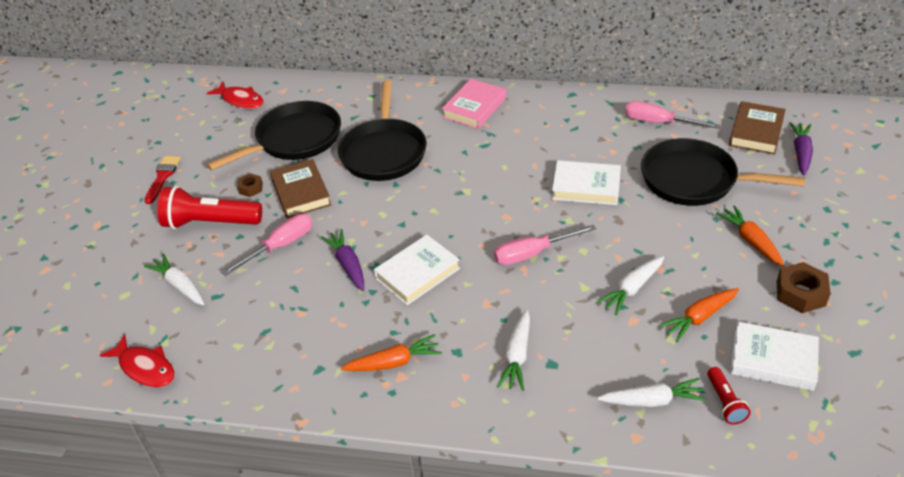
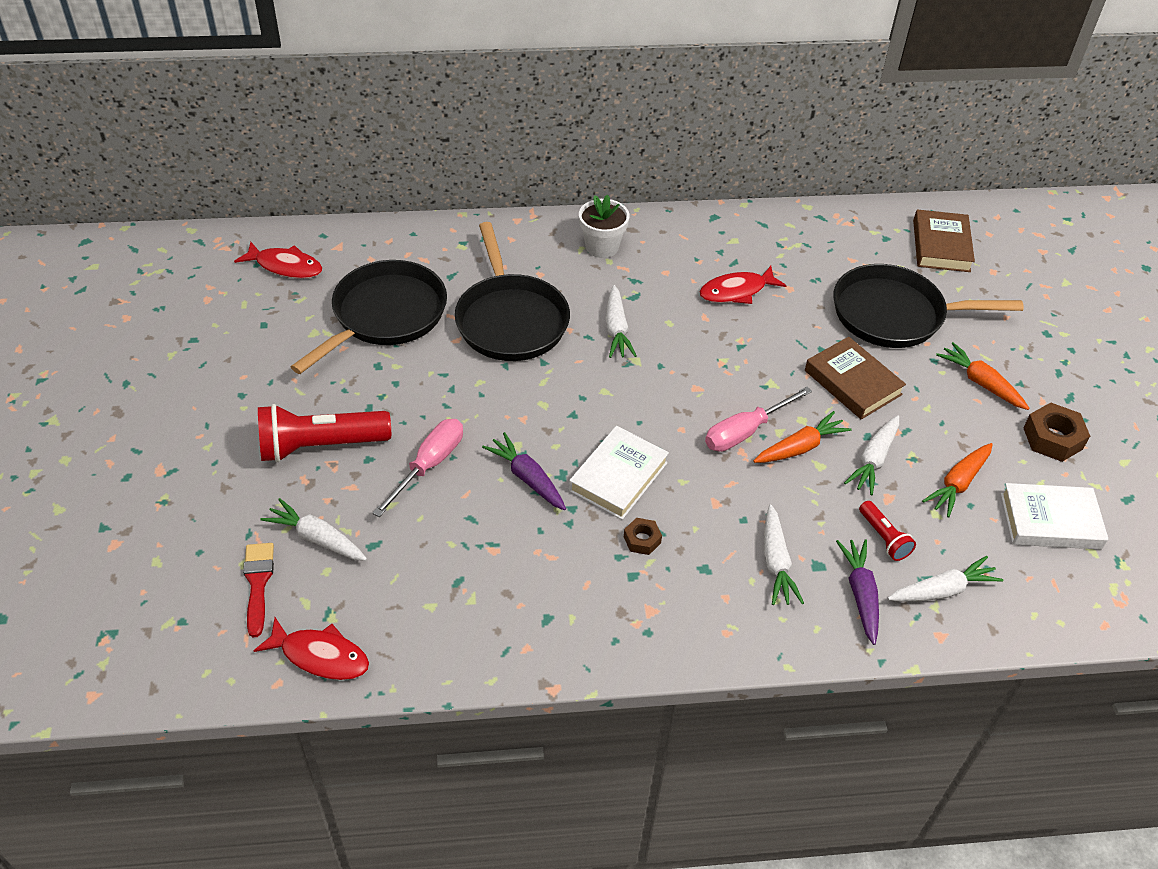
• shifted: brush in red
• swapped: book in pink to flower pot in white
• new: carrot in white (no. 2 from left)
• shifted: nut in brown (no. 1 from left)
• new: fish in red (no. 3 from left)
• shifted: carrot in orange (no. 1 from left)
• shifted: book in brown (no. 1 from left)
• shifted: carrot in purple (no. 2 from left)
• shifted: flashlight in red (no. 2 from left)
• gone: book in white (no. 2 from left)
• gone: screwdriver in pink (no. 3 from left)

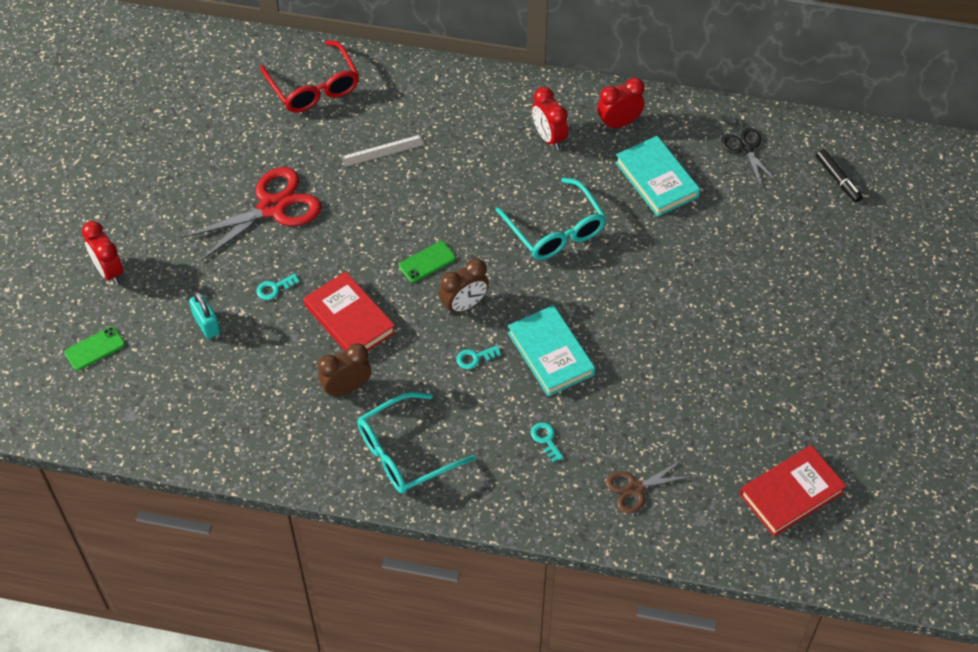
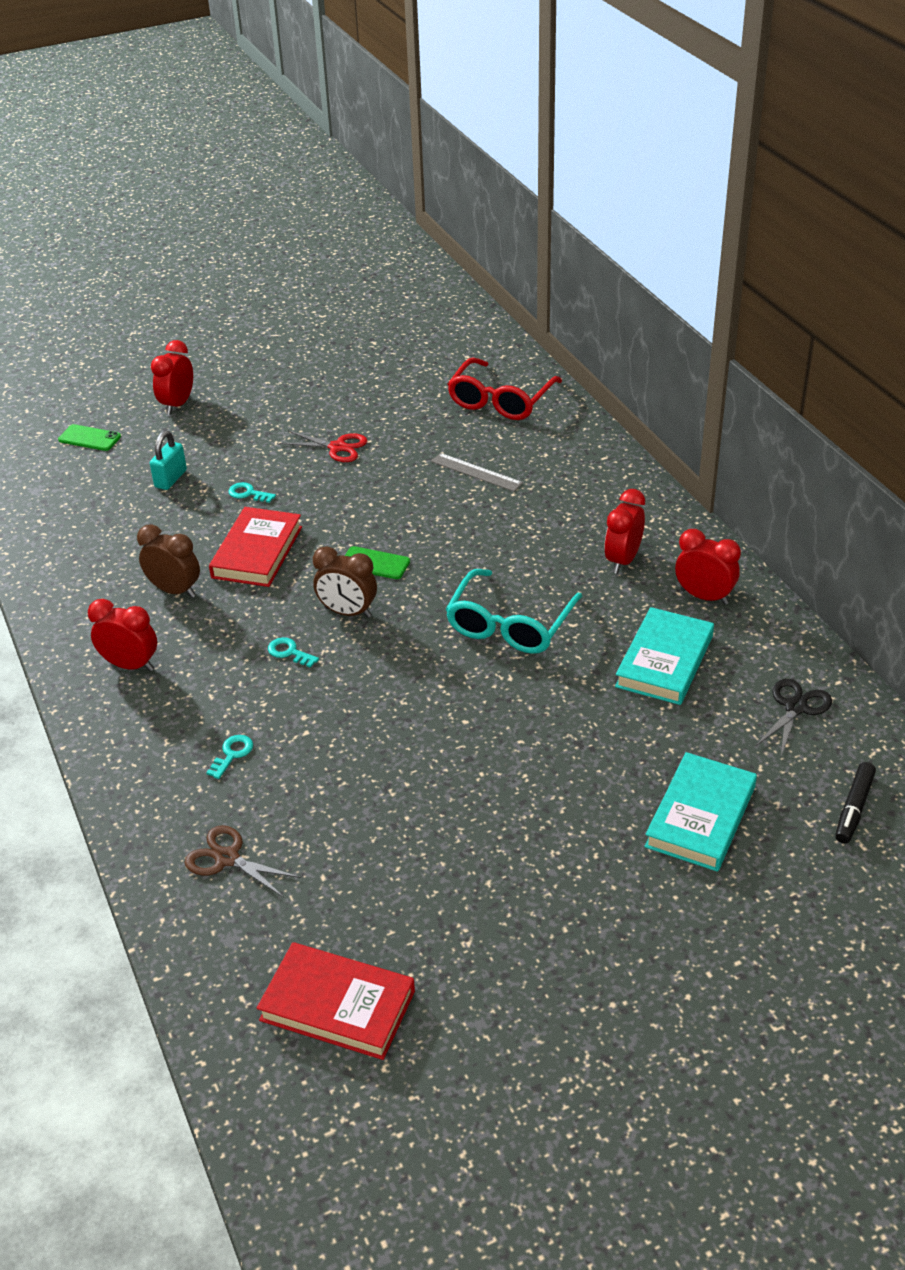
• swapped: glasses in turquoise (no. 1 from left) to clock in red (no. 1 from left)
• scaled: scissors in red x0.56
• shifted: book in turquoise (no. 1 from left in the first image) to book in turquoise (no. 2 from left)

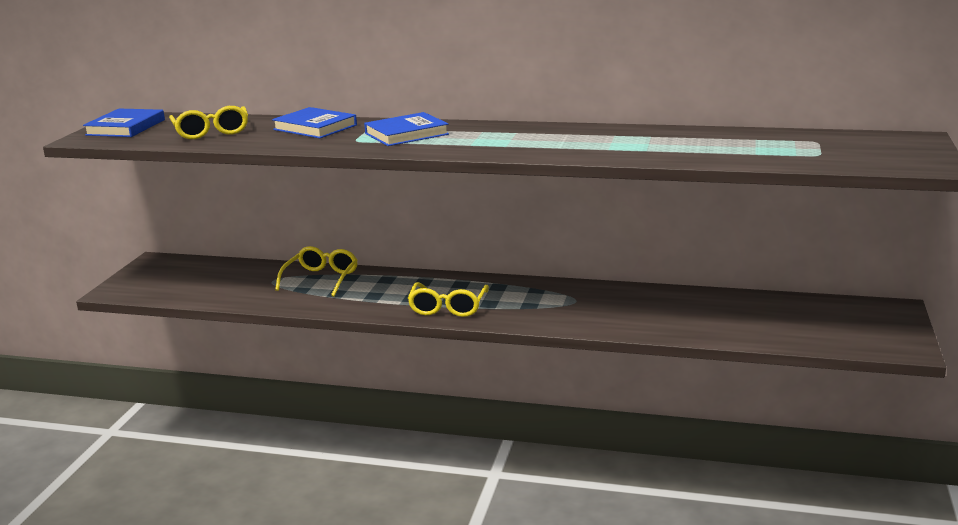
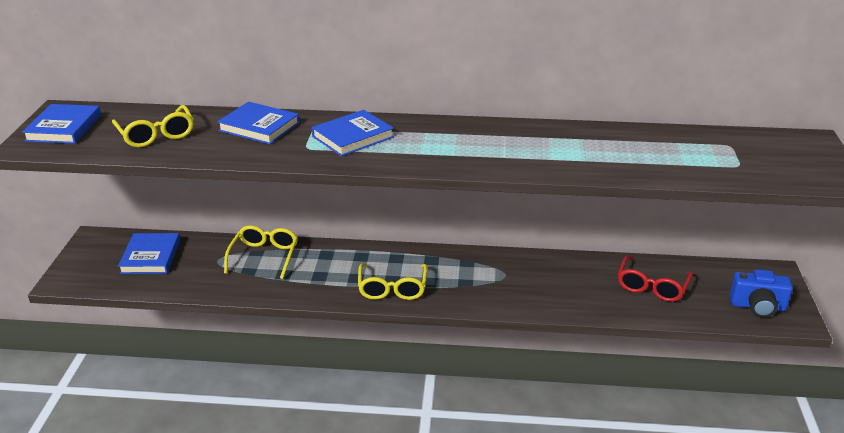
• new: book in blue (no. 2 from left)
• new: glasses in red
• new: camera in blue

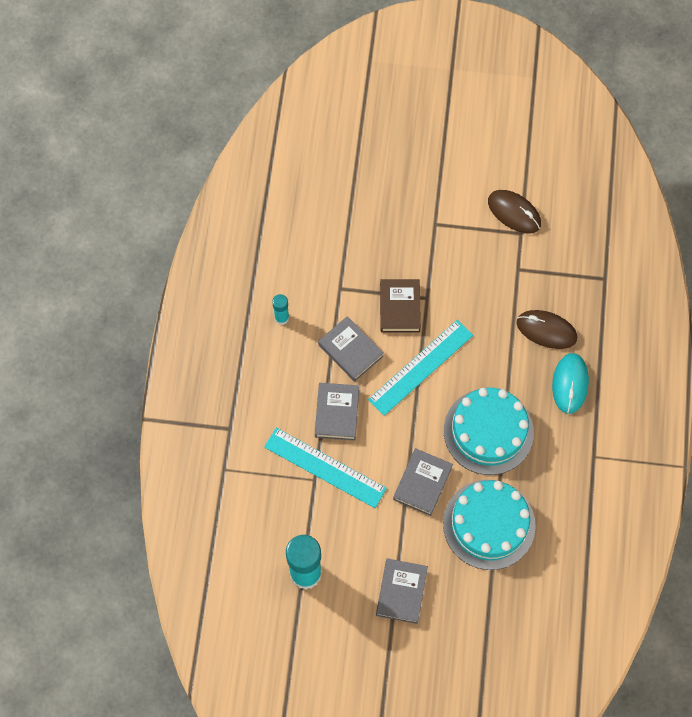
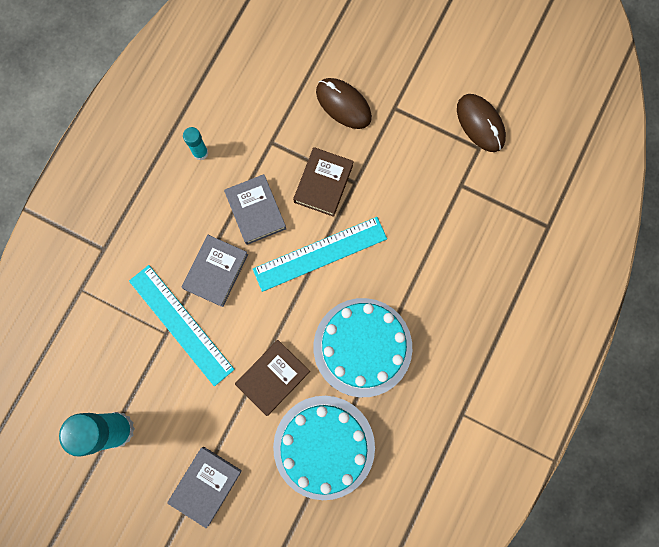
• repainted: book in grey (no. 4 from left) to book in brown (no. 1 from left)
• shifted: mouse in brown (no. 2 from left in the first image) to mouse in brown (no. 1 from left)
• gone: mouse in turquoise

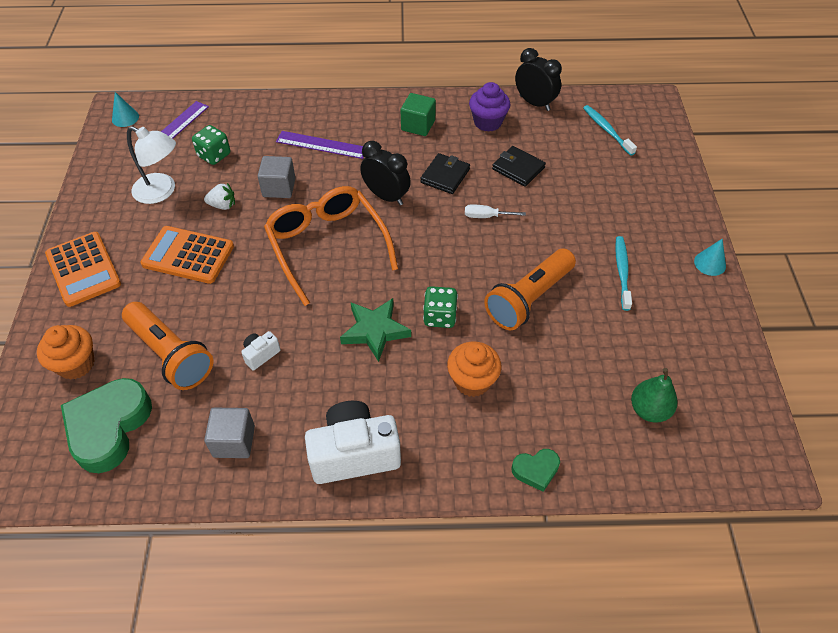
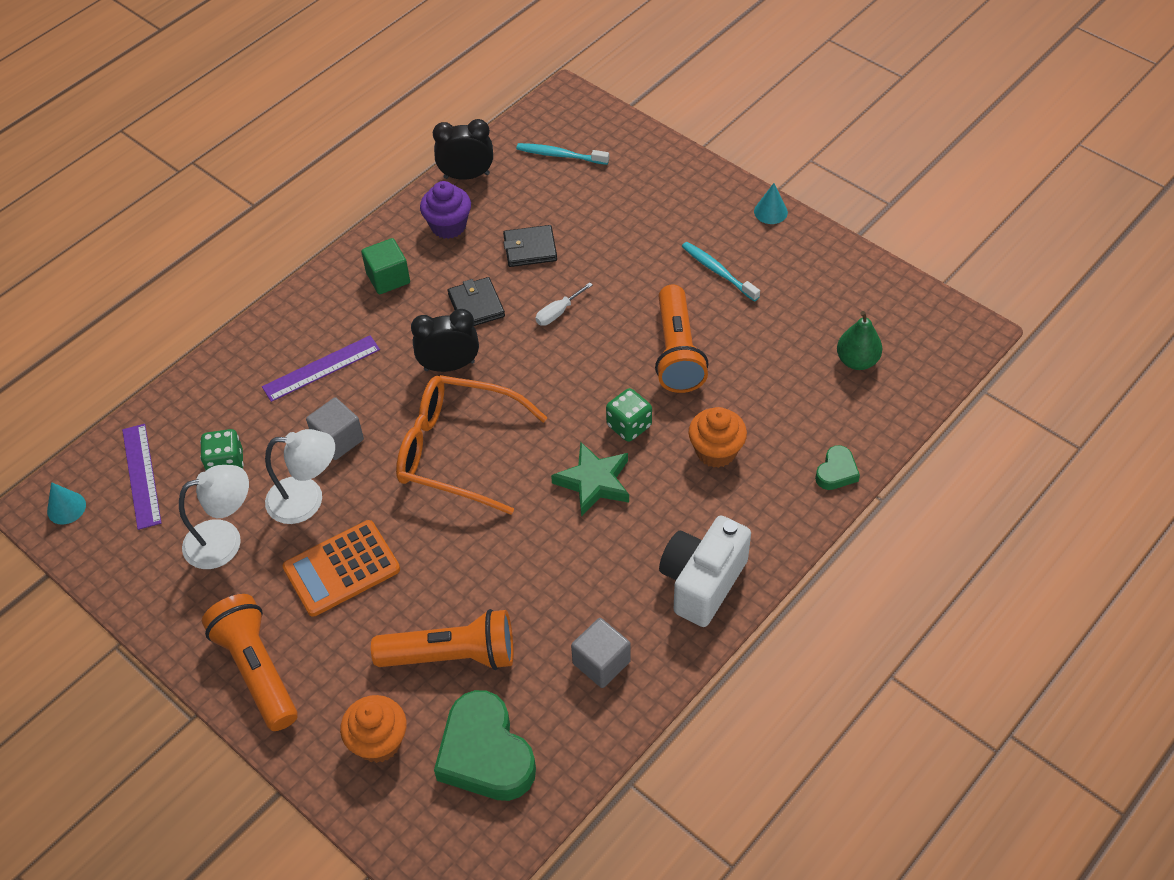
• swapped: calculator in orange (no. 1 from left) to flashlight in orange (no. 1 from left)
• swapped: strawberry in white to lamp in white (no. 2 from left)
• gone: camera in white (no. 1 from left)

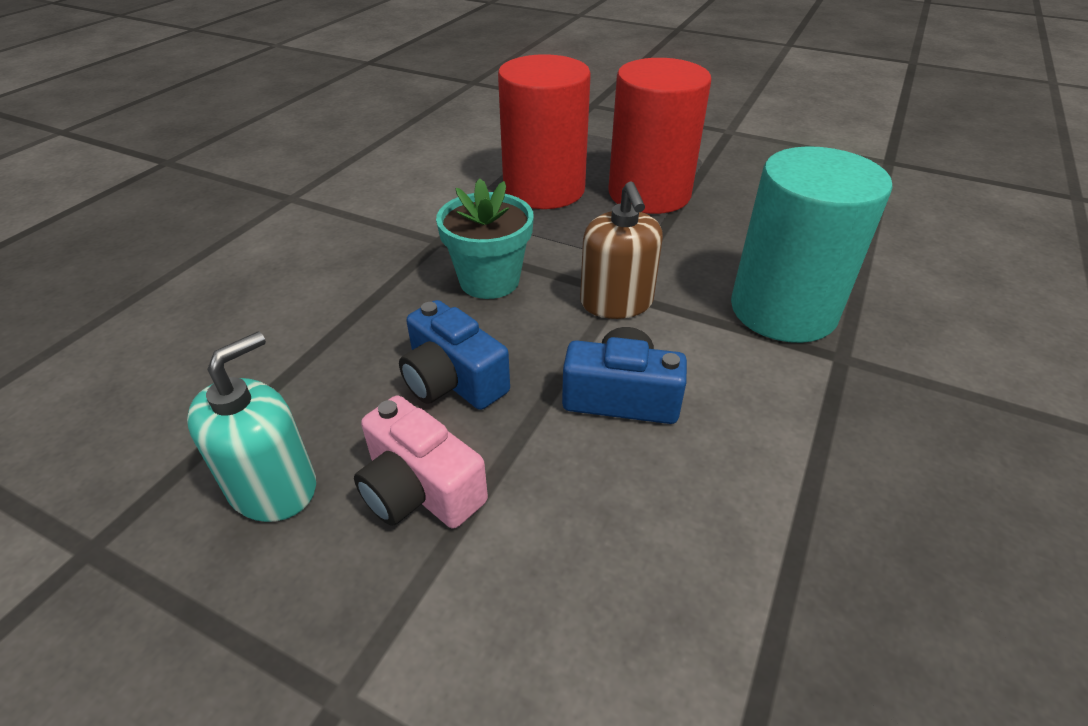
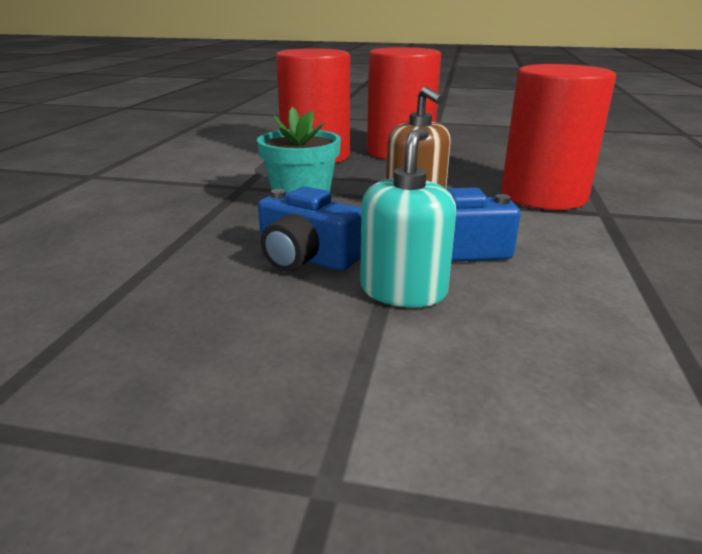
• shifted: soap dispenser in turquoise
• repainted: cylinder in turquoise to cylinder in red (no. 3 from left)
• gone: camera in pink

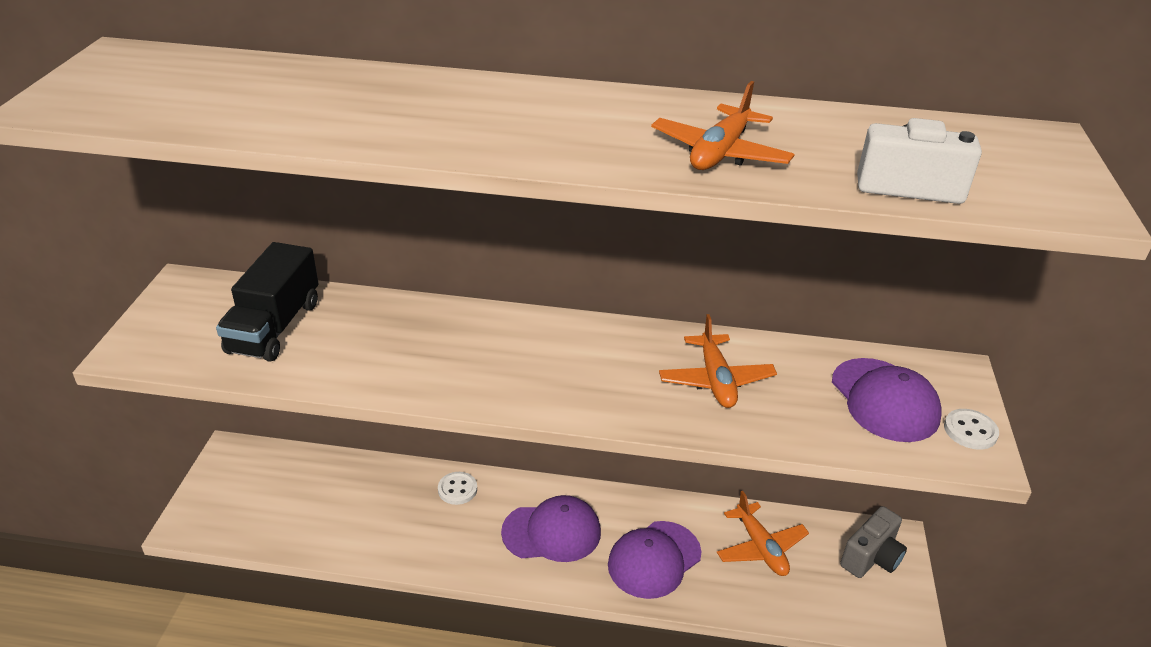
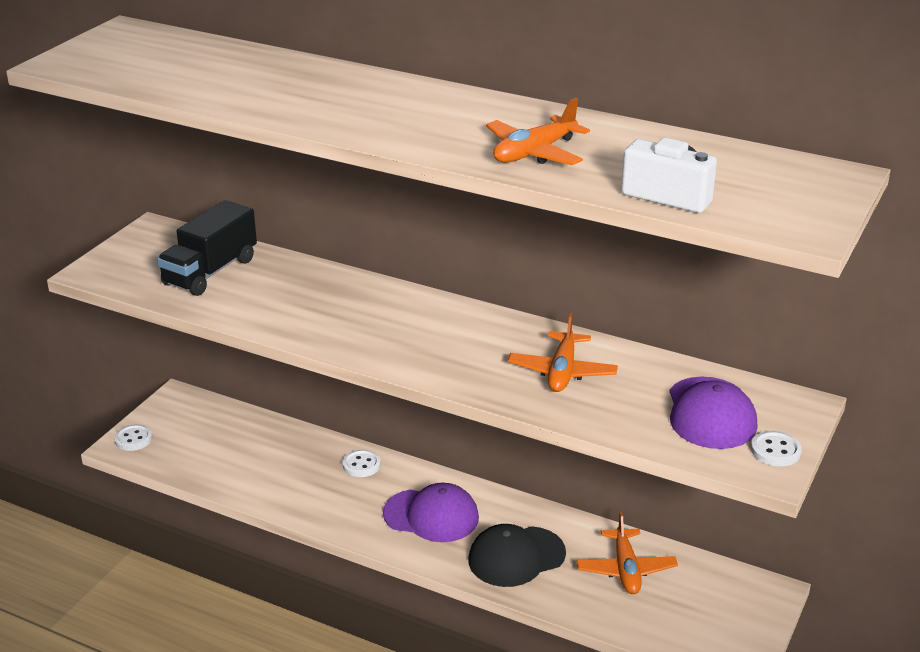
• new: button in white (no. 1 from left)
• repainted: cap in purple (no. 2 from left) to cap in black
• gone: camera in grey

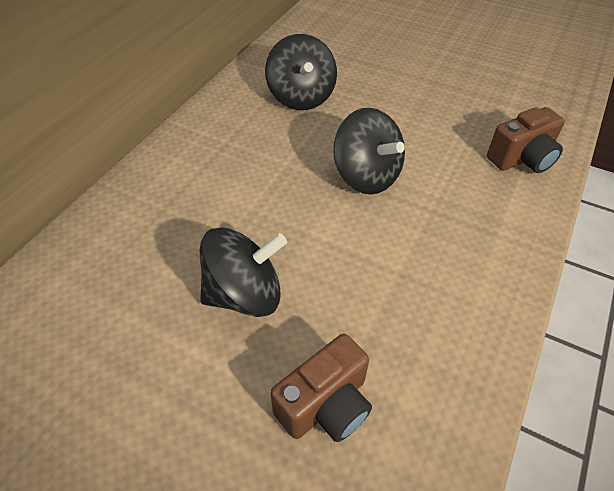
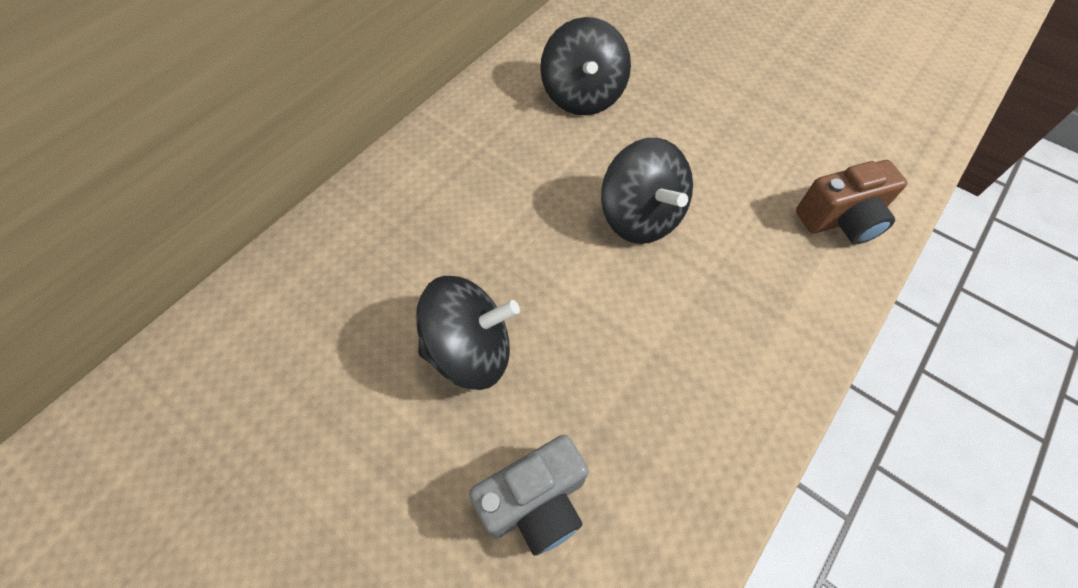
• repainted: camera in brown (no. 1 from left) to camera in grey

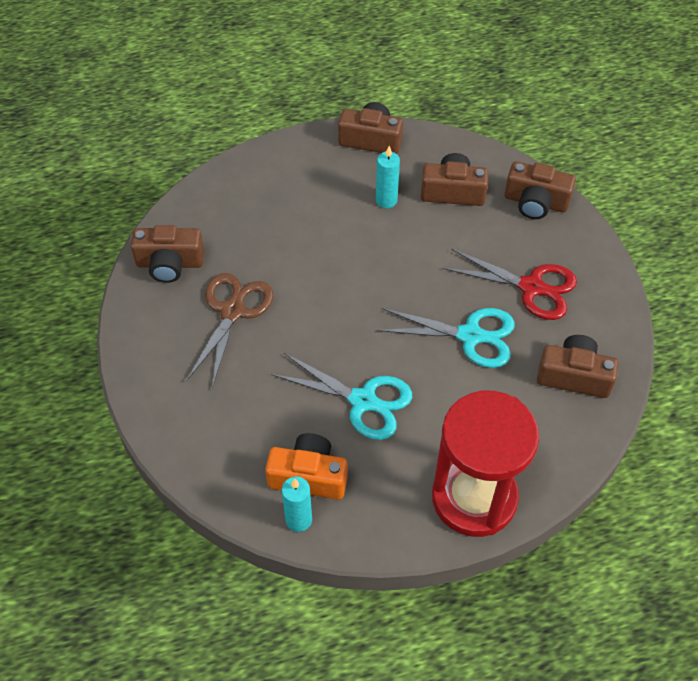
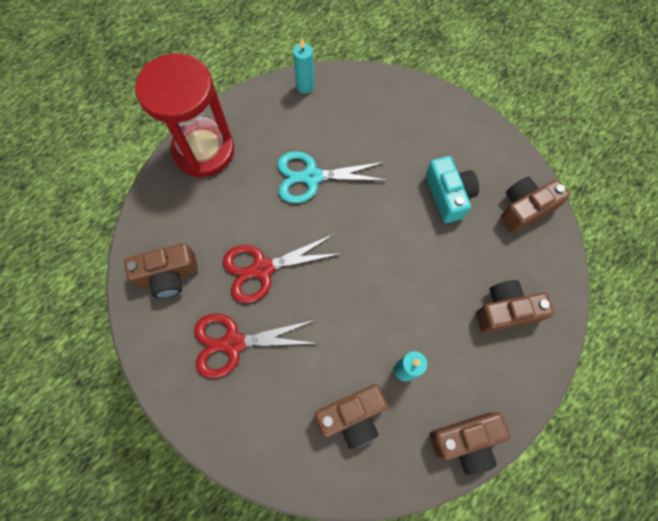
• repainted: scissors in turquoise (no. 2 from left) to scissors in red (no. 2 from left)
• swapped: scissors in brown to camera in turquoise
• shifted: camera in brown (no. 4 from left)
• gone: camera in orange

